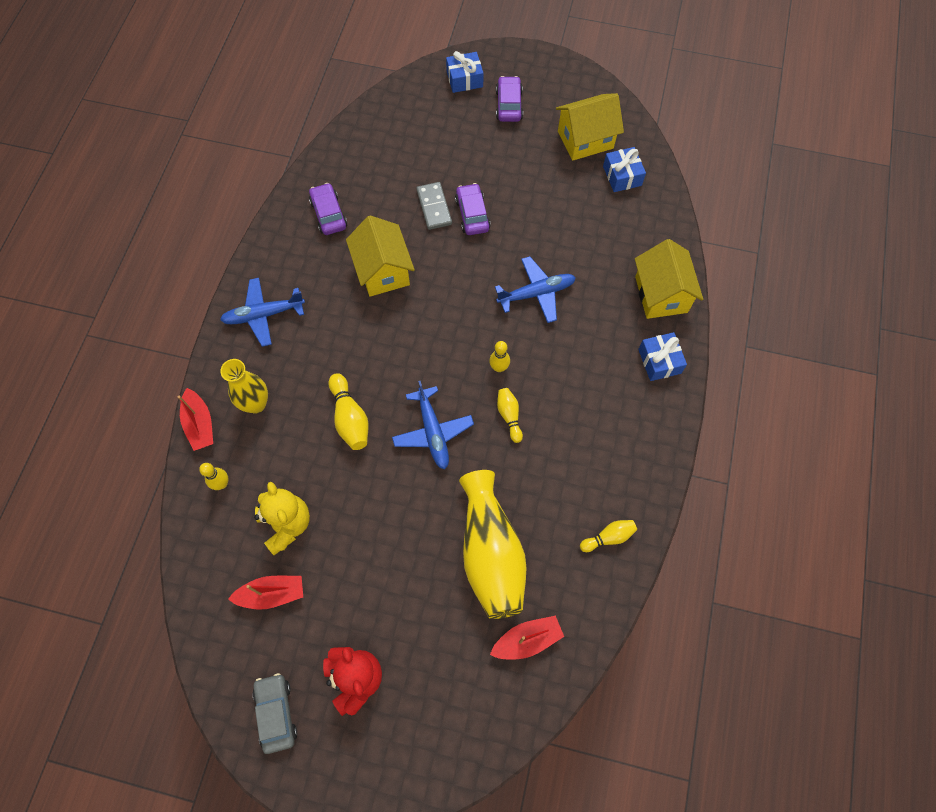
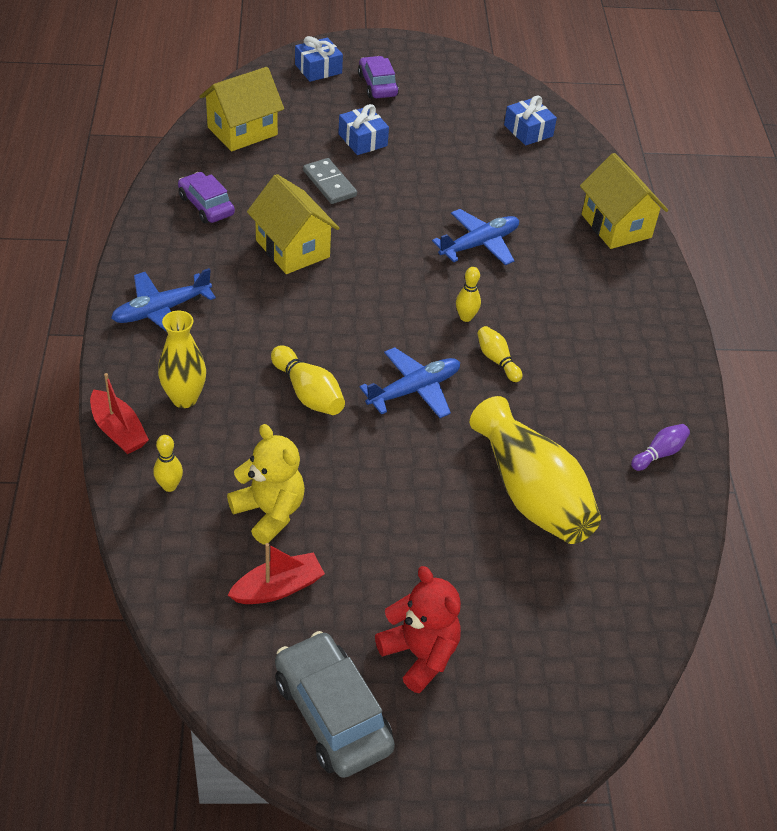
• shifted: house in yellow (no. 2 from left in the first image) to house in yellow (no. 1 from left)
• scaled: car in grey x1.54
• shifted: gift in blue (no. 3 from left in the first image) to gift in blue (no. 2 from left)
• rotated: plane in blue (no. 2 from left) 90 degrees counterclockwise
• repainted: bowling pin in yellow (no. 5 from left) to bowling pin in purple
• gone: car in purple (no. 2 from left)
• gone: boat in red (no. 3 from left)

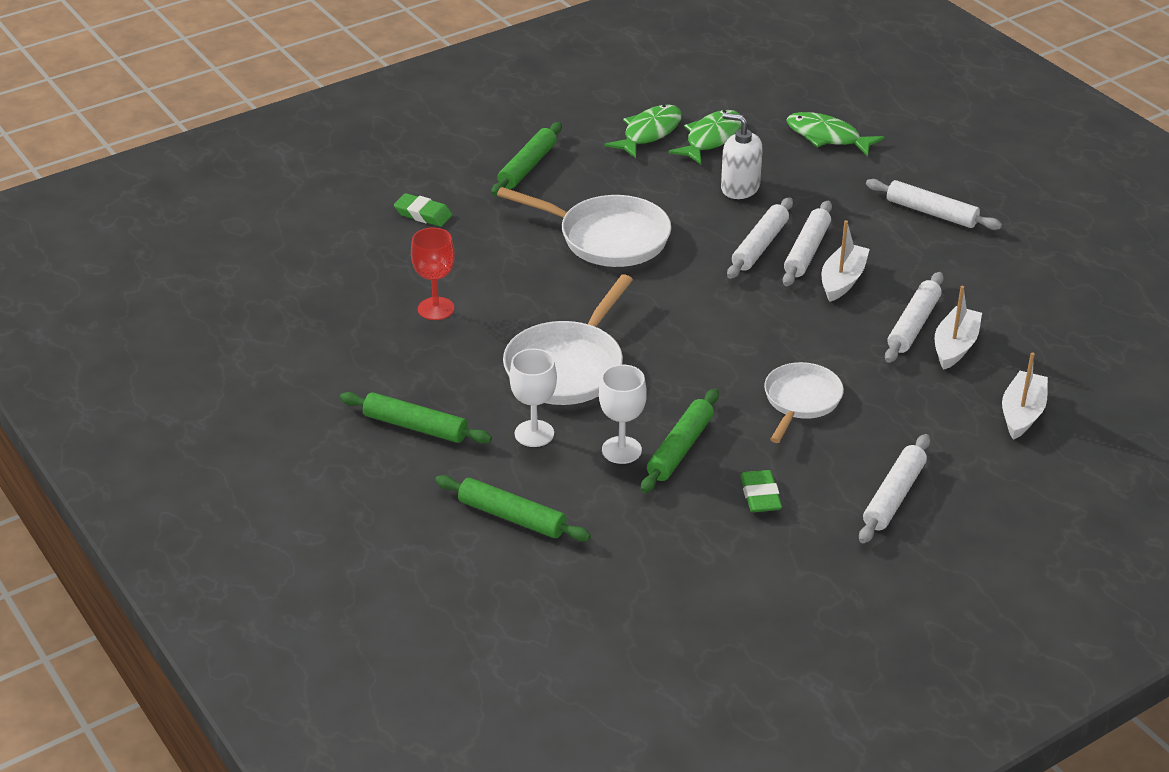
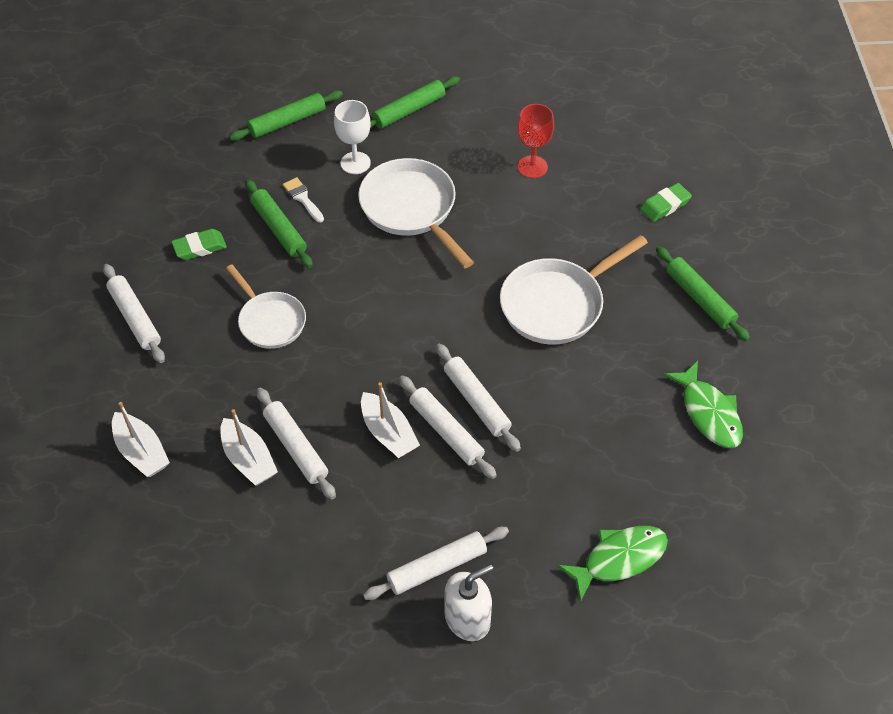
• rotated: eraser in green (no. 2 from left in the first image) 45 degrees counterclockwise
• swapped: goblet in white (no. 2 from left) to brush in white
• shifted: soap dispenser in white
• gone: fish in green (no. 2 from left)

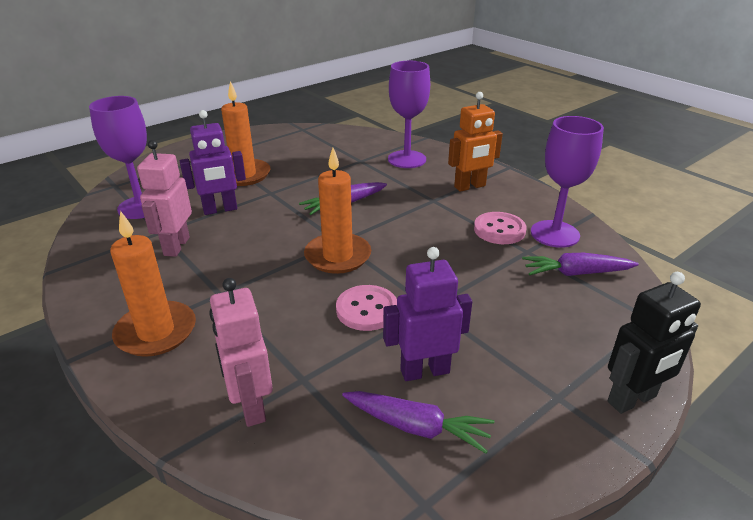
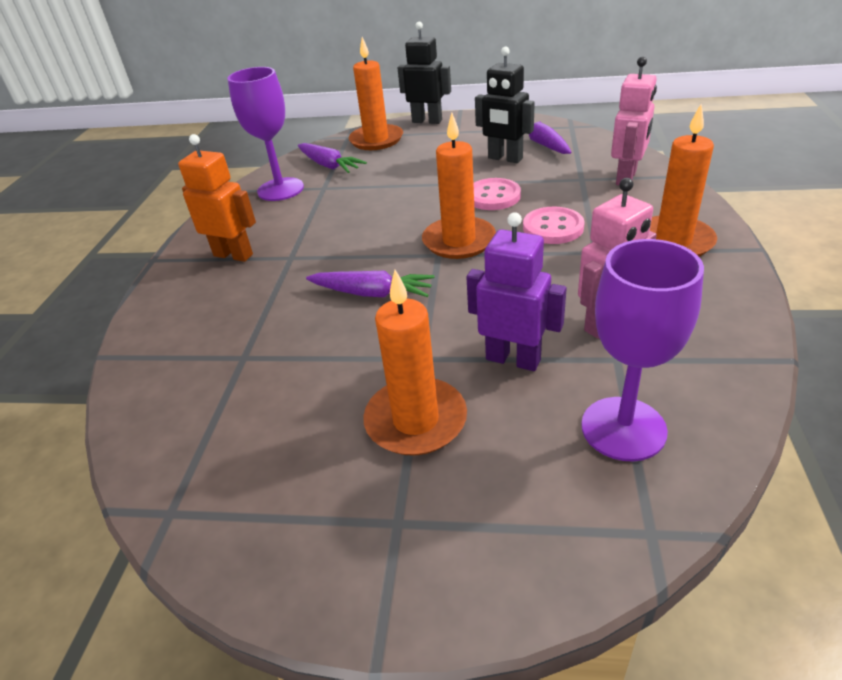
• new: candle in orange (no. 1 from left)
• repainted: robot in purple (no. 2 from left) to robot in black (no. 2 from left)
• shifted: button in pink (no. 2 from left)
• gone: goblet in purple (no. 2 from left)

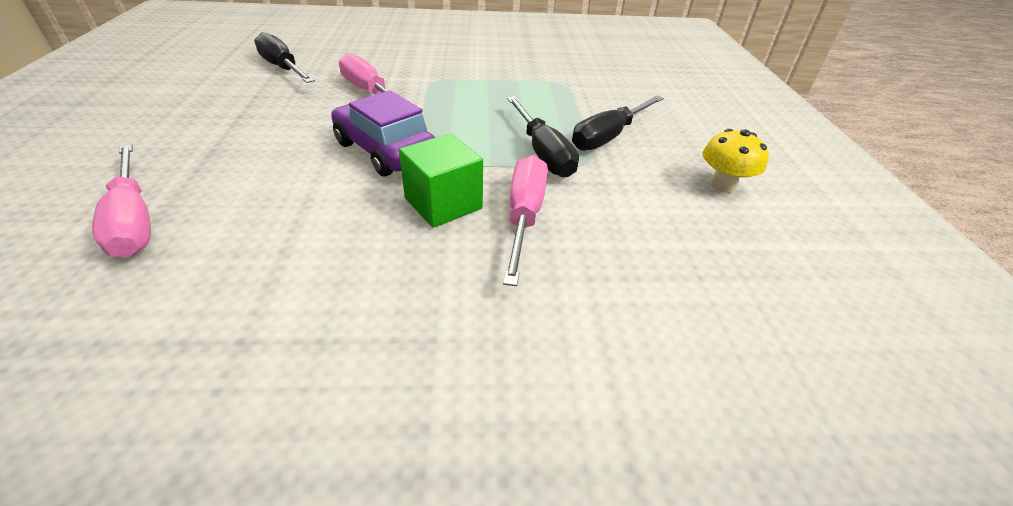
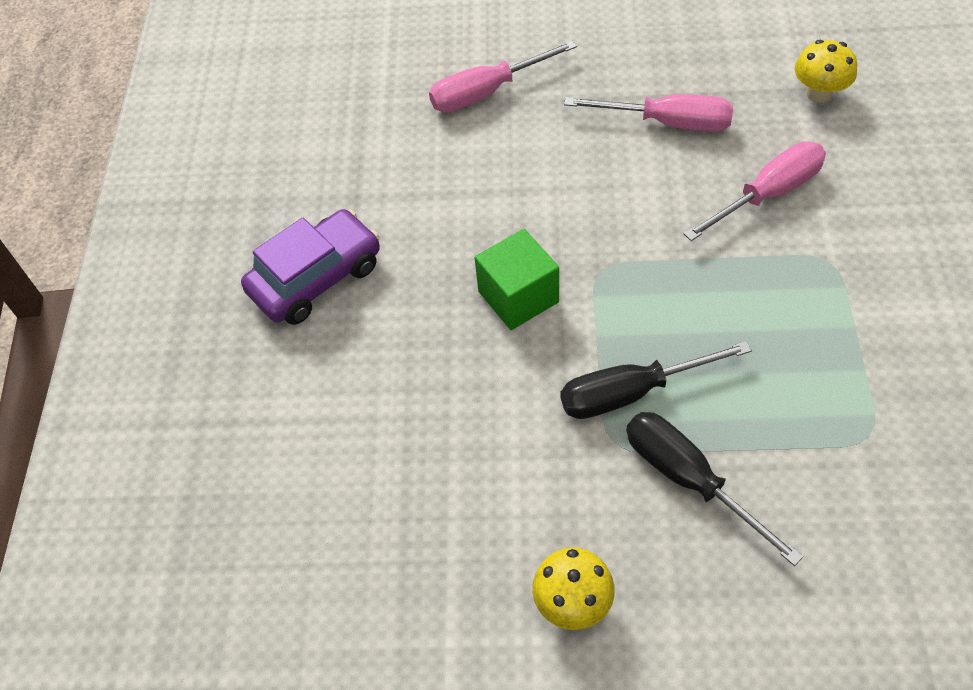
• shifted: car in purple
• shifted: screwdriver in pink (no. 3 from left in the first image) to screwdriver in pink (no. 2 from left)
• swapped: screwdriver in black (no. 1 from left) to mushroom in yellow (no. 2 from left)

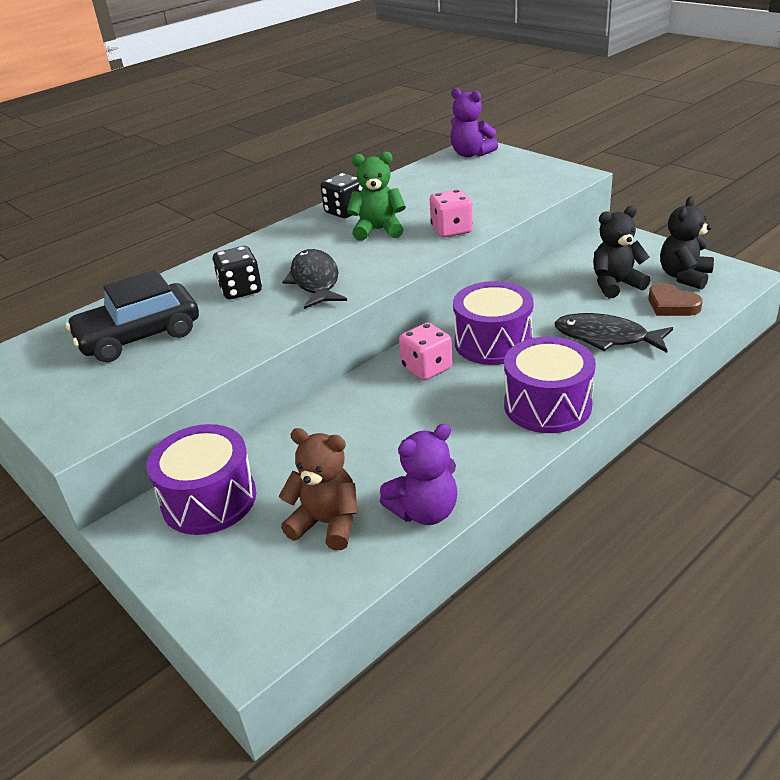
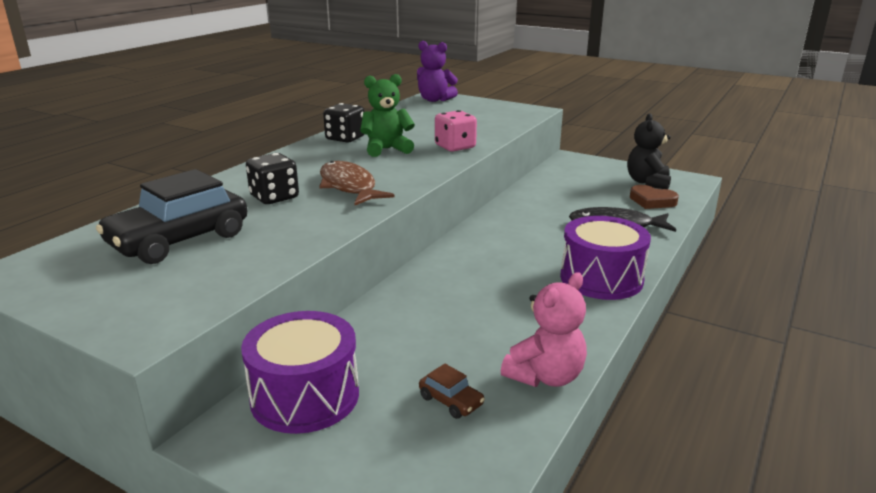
• repainted: fish in black (no. 1 from left) to fish in brown
• swapped: teddy bear in brown to car in brown
• repainted: teddy bear in purple (no. 1 from left) to teddy bear in pink
• gone: dice in pink (no. 1 from left)
• gone: drum in purple (no. 2 from left)
• gone: teddy bear in black (no. 1 from left)

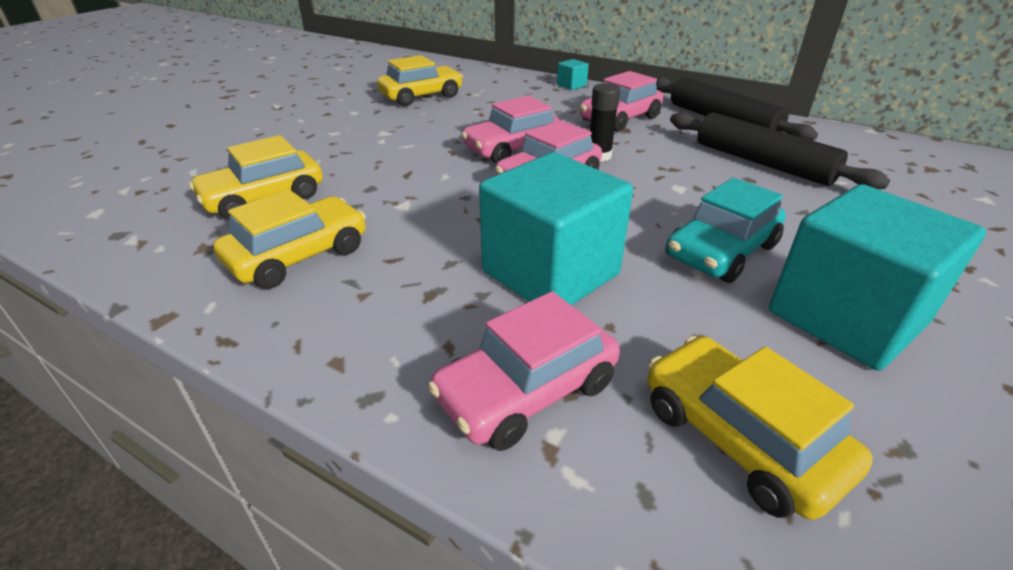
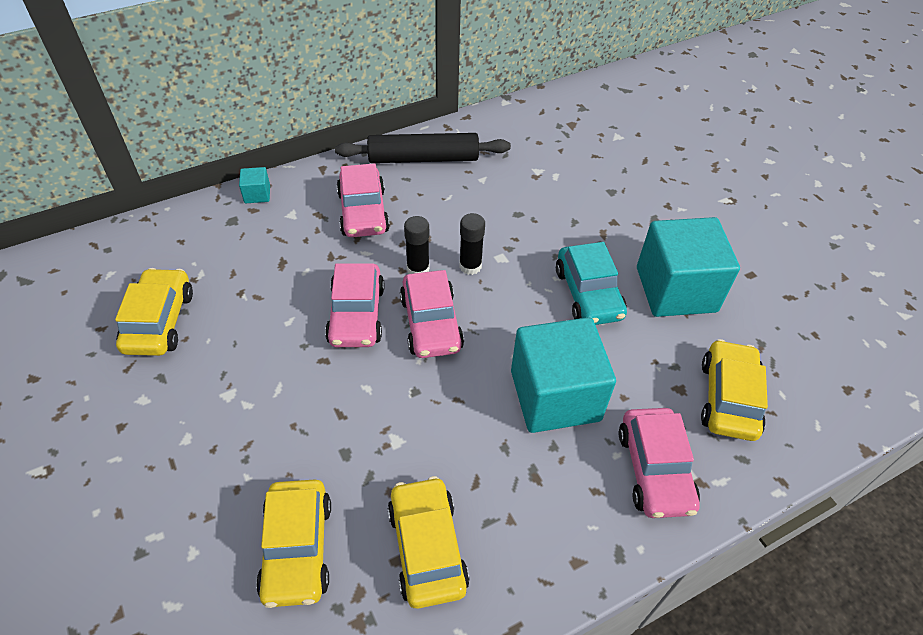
• new: glue stick in black (no. 2 from left)
• rotated: car in yellow (no. 4 from left) 105 degrees clockwise
• gone: rolling pin in black (no. 2 from left)

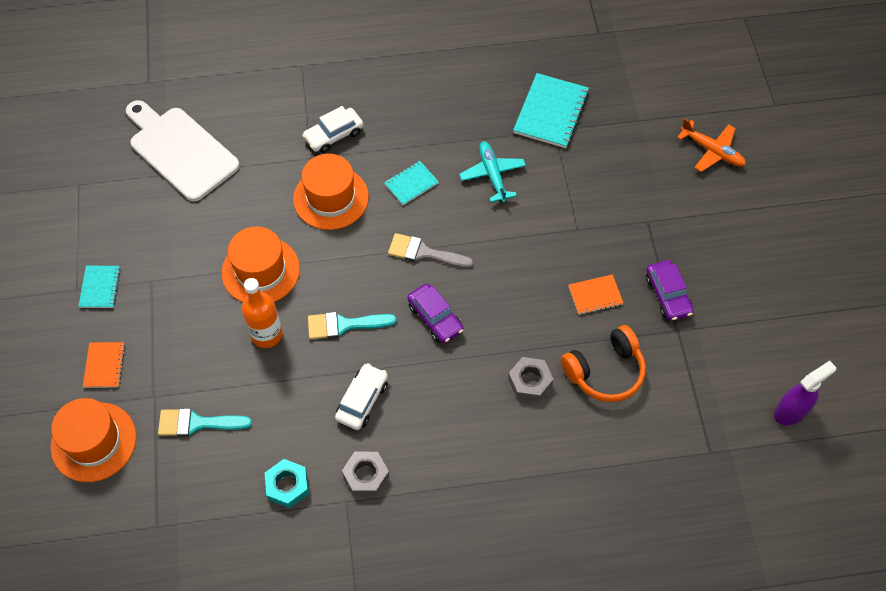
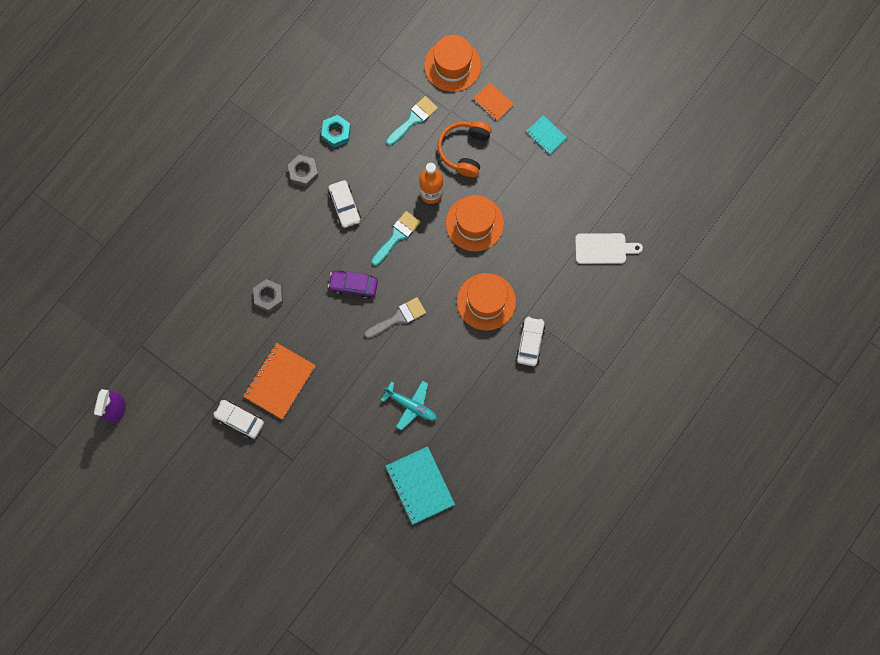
• repainted: car in purple (no. 2 from left) to car in white (no. 1 from left)
• scaled: notebook in orange (no. 2 from left in the first image) x1.79
• shifted: headphones in orange
• scaled: cutting board in white x0.61
• gone: notebook in turquoise (no. 2 from left)
• gone: plane in orange

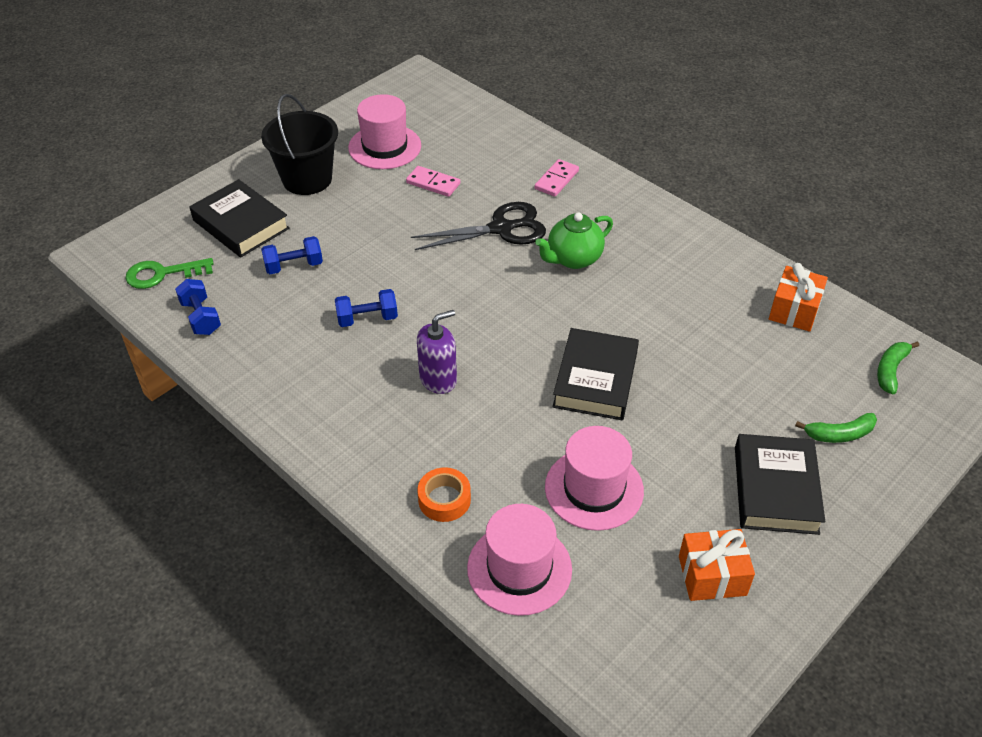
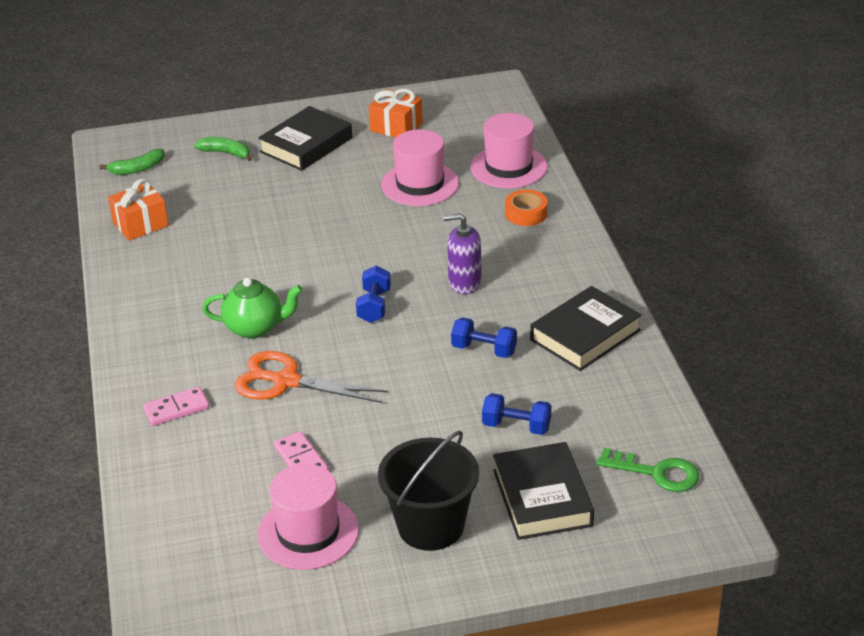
• repainted: scissors in black to scissors in orange
• shifted: dumbbell in blue (no. 1 from left)
• shifted: book in black (no. 2 from left in the first image) to book in black (no. 3 from left)

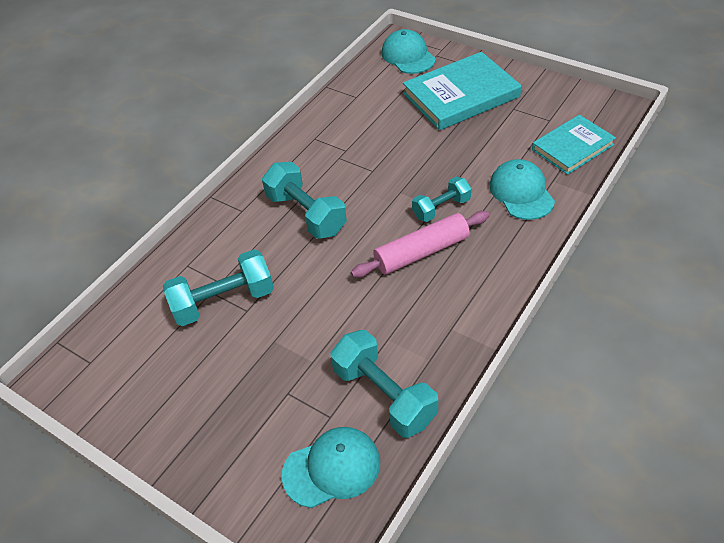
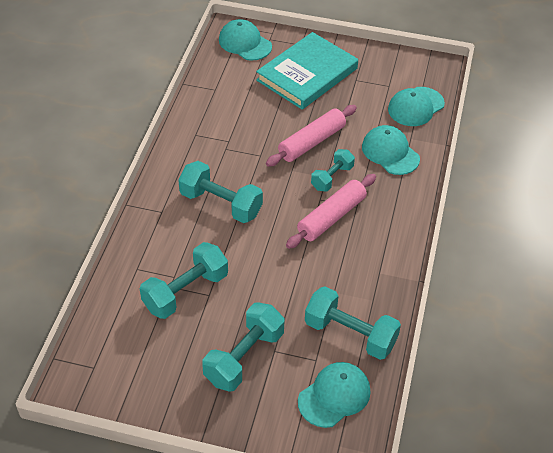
• new: dumbbell in turquoise (no. 3 from left)
• new: rolling pin in pink (no. 1 from left)
• swapped: book in turquoise (no. 2 from left) to cap in turquoise (no. 4 from left)

